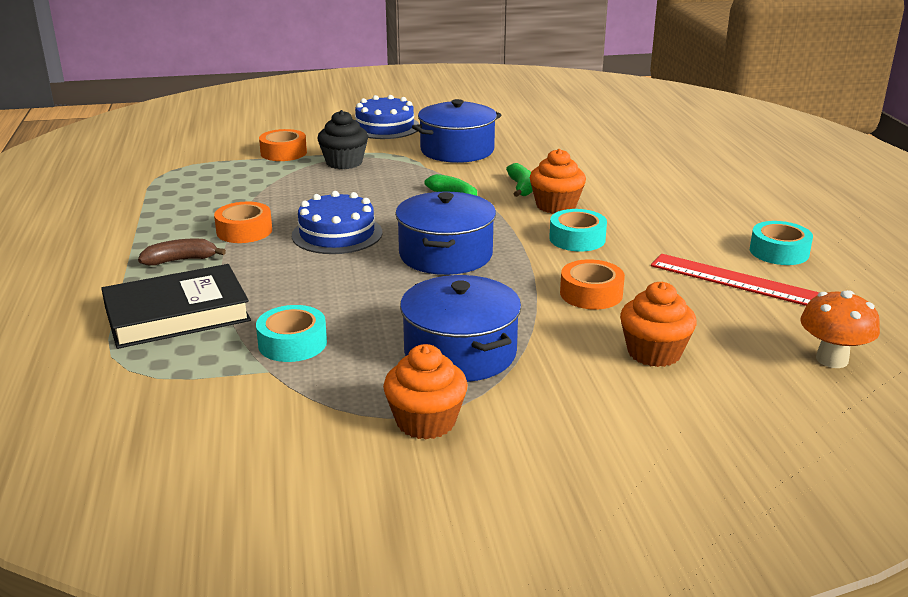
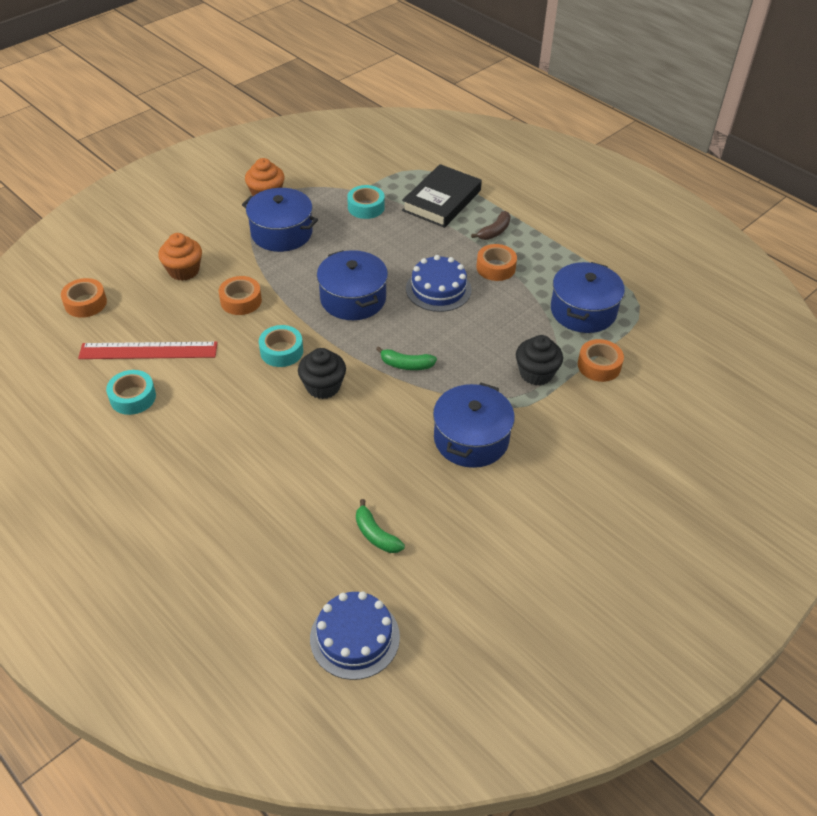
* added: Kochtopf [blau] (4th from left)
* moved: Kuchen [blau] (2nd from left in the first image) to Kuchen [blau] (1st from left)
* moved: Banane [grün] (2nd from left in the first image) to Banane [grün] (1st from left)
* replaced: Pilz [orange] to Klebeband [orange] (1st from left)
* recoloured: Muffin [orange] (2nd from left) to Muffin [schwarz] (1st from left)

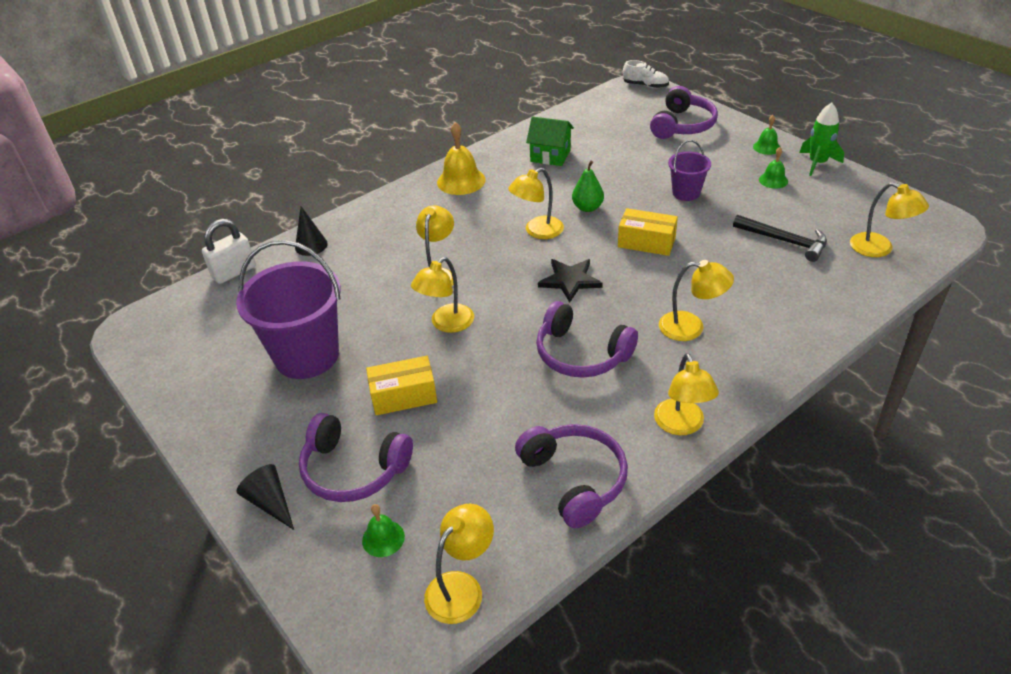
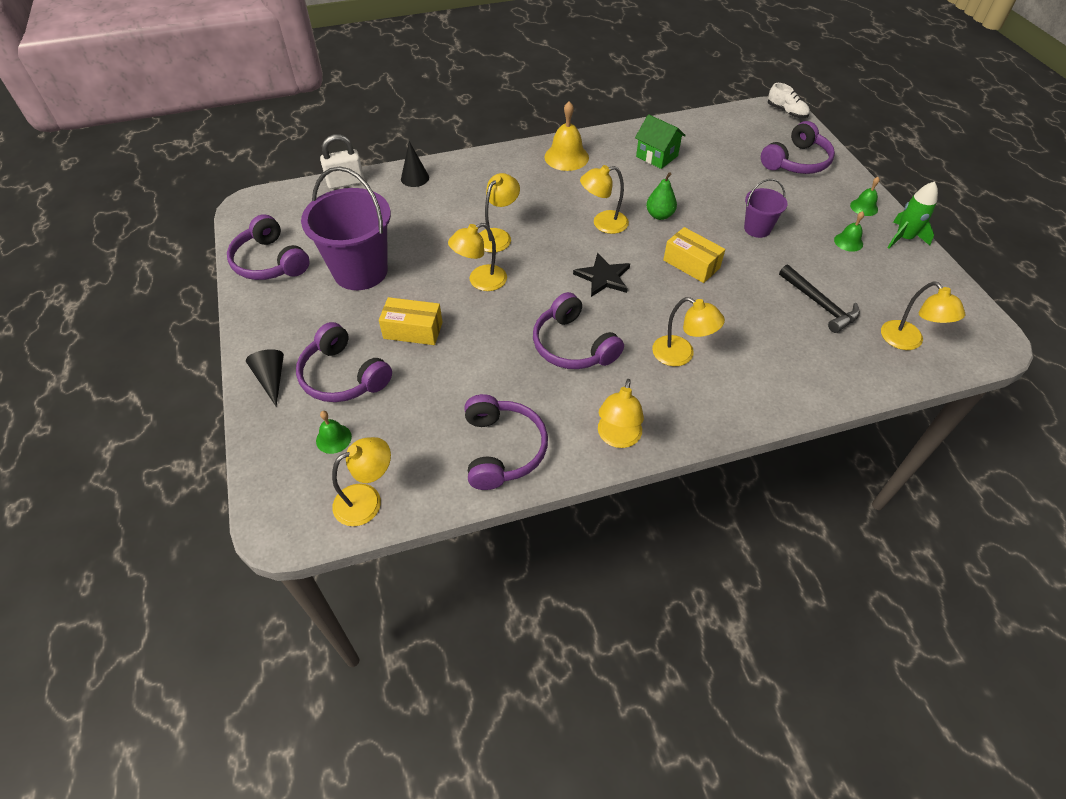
* added: Kopfhörer [lila] (1st from left)

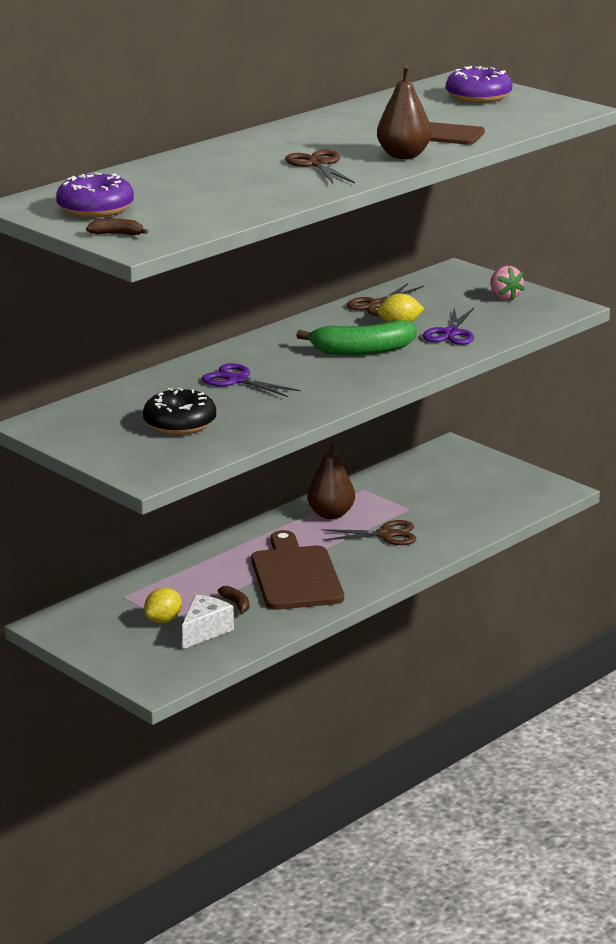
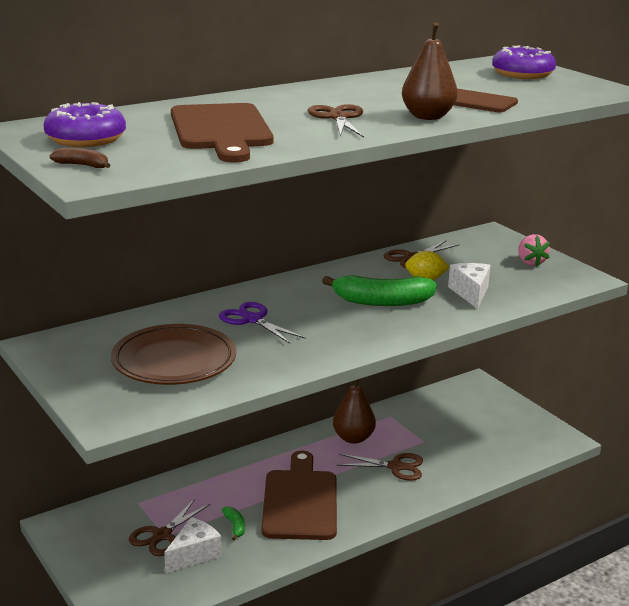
* added: Schneidebrett [braun] (1st from left)
* replaced: Donut [schwarz] to Teller [braun]
* replaced: Zitrone [gelb] (1st from left) to Schere [braun] (1st from left)
* replaced: Schere [lila] (2nd from left) to Käse [weiß] (2nd from left)
* recoloured: Banane [braun] (2nd from left) to Banane [grün] (1st from left)

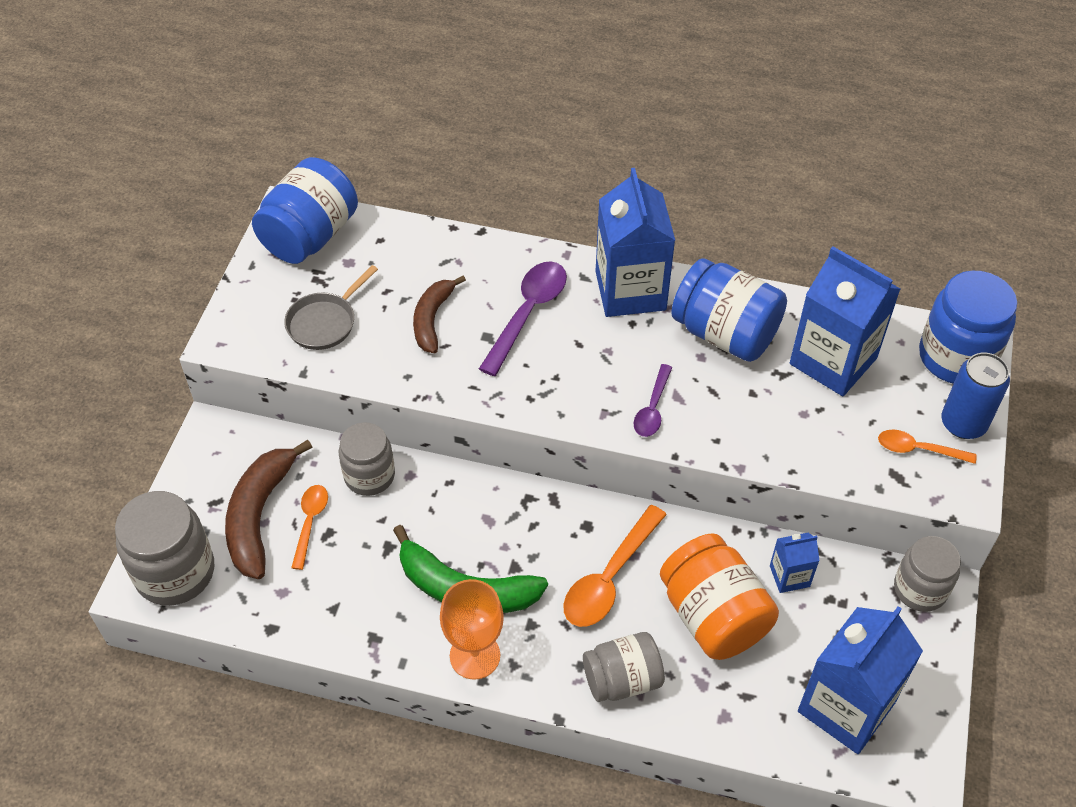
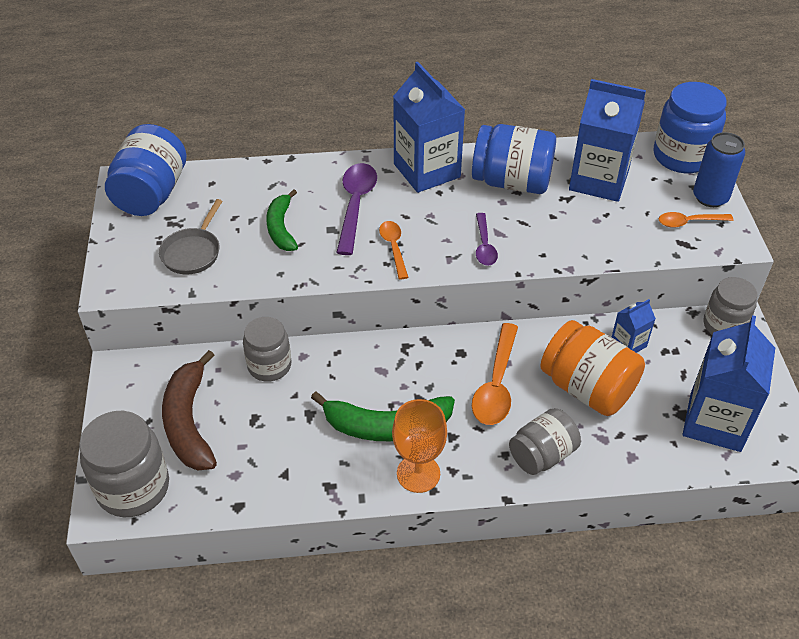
* moved: Löffel [orange] (1st from left)
* recoloured: Banane [braun] (2nd from left) to Banane [grün] (1st from left)

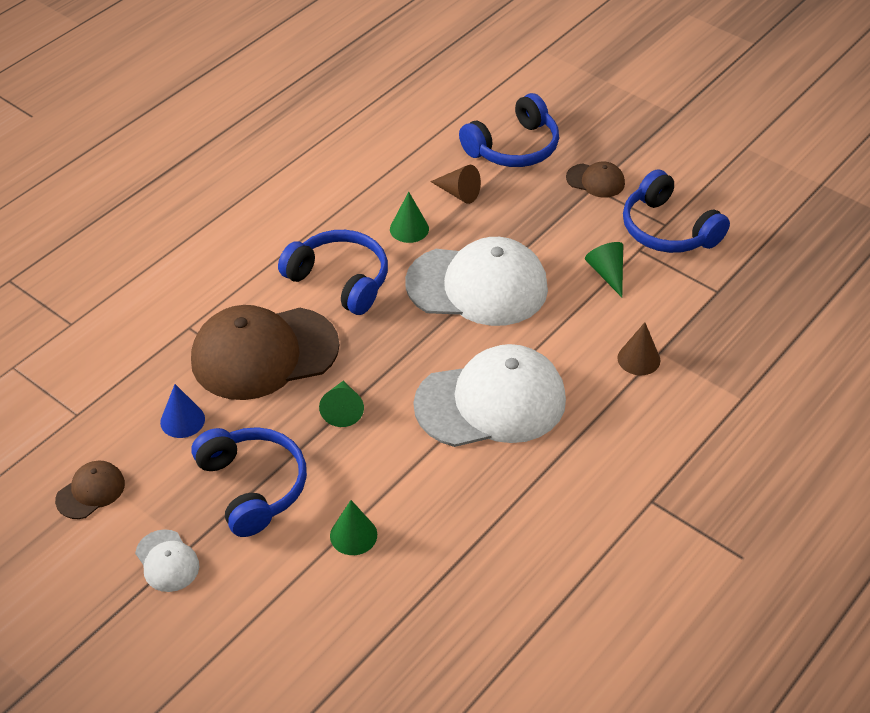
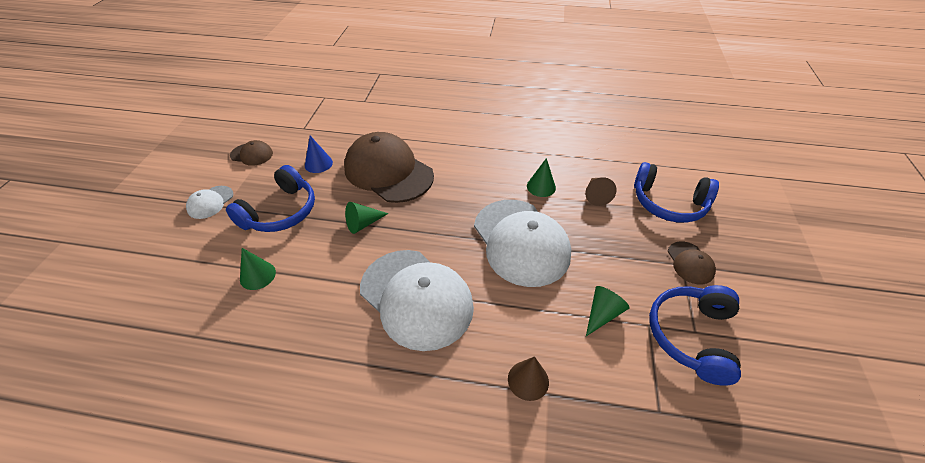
* removed: Kopfhörer [blau] (2nd from left)

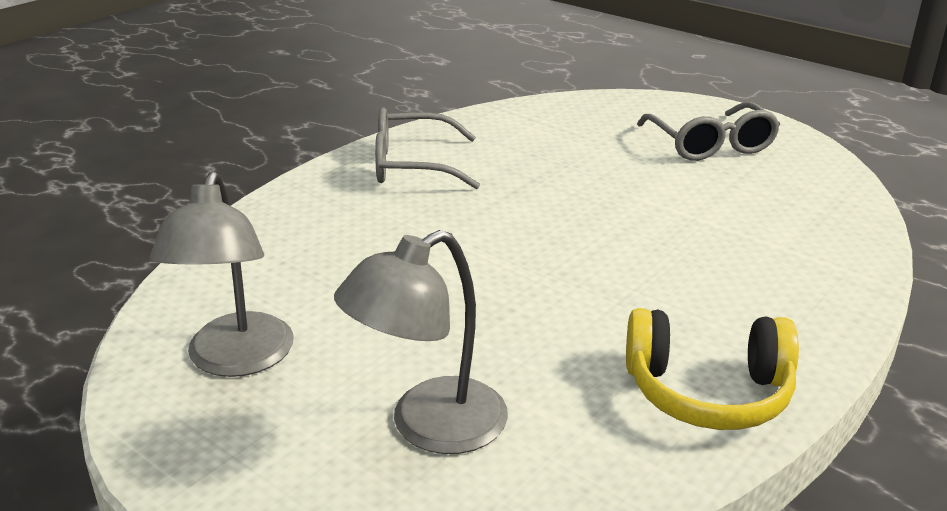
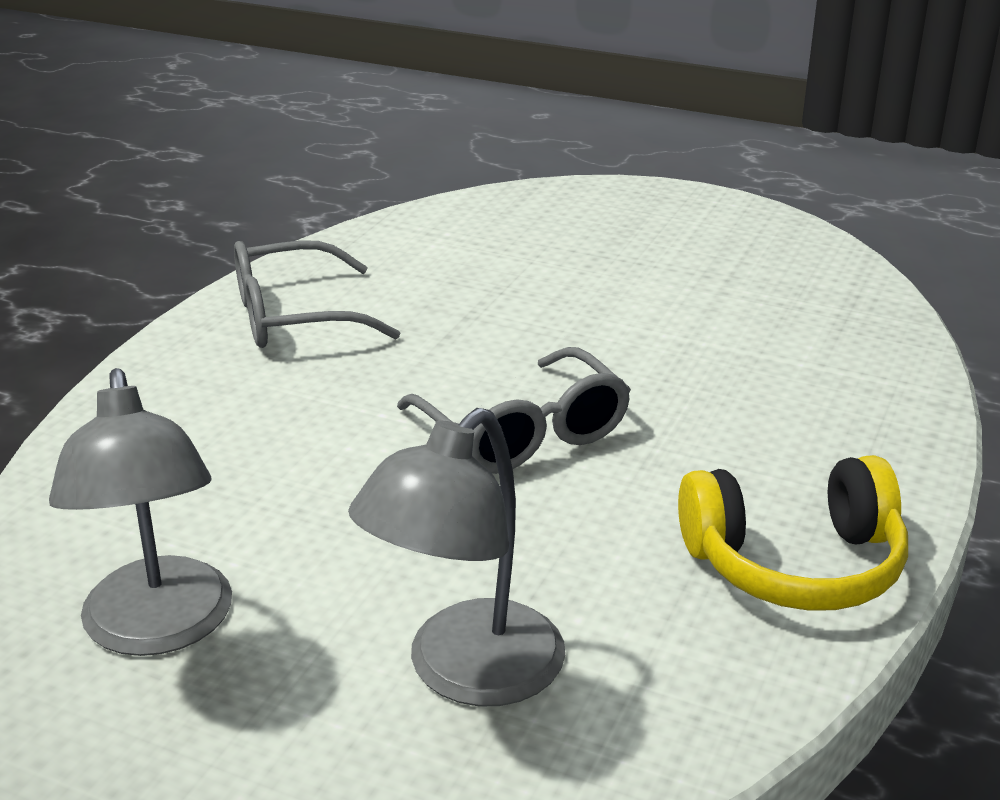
* moved: Brille [grau] (2nd from left)

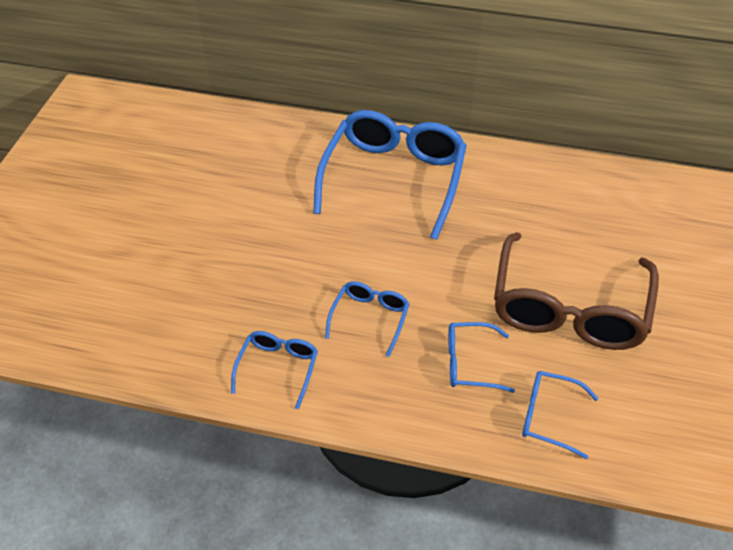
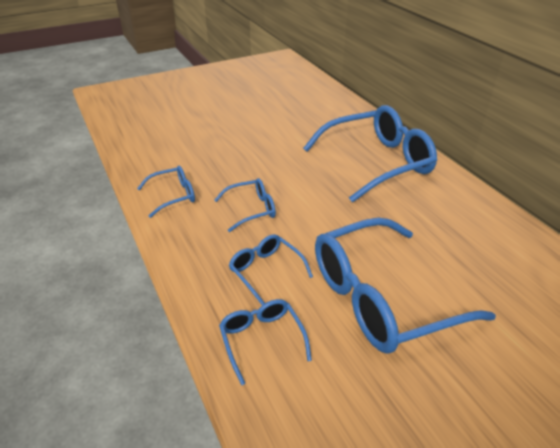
* recoloured: Brille [braun] to Brille [blau] (6th from left)

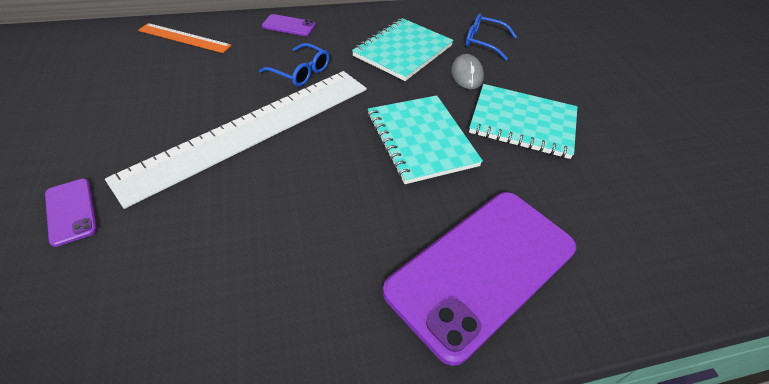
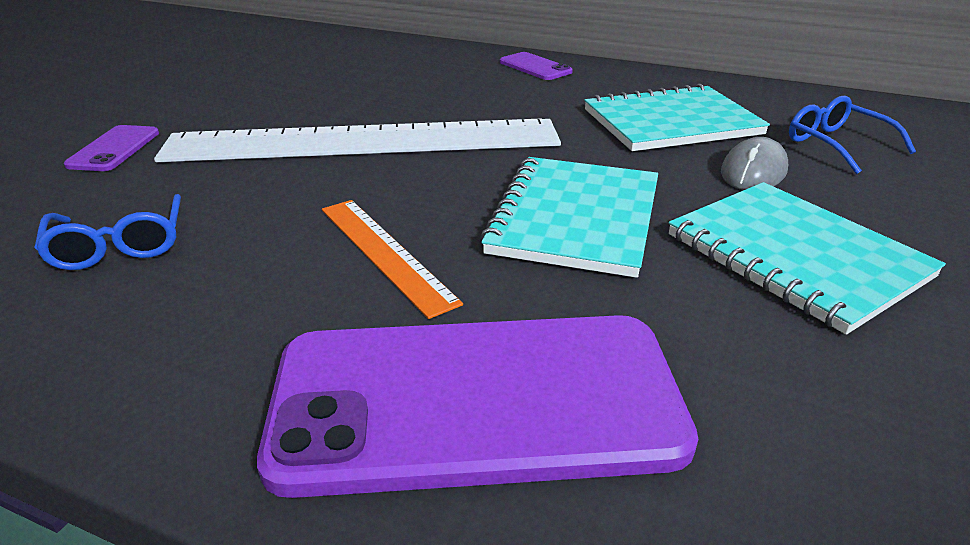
* moved: Lineal [orange]
* moved: Brille [blau] (1st from left)

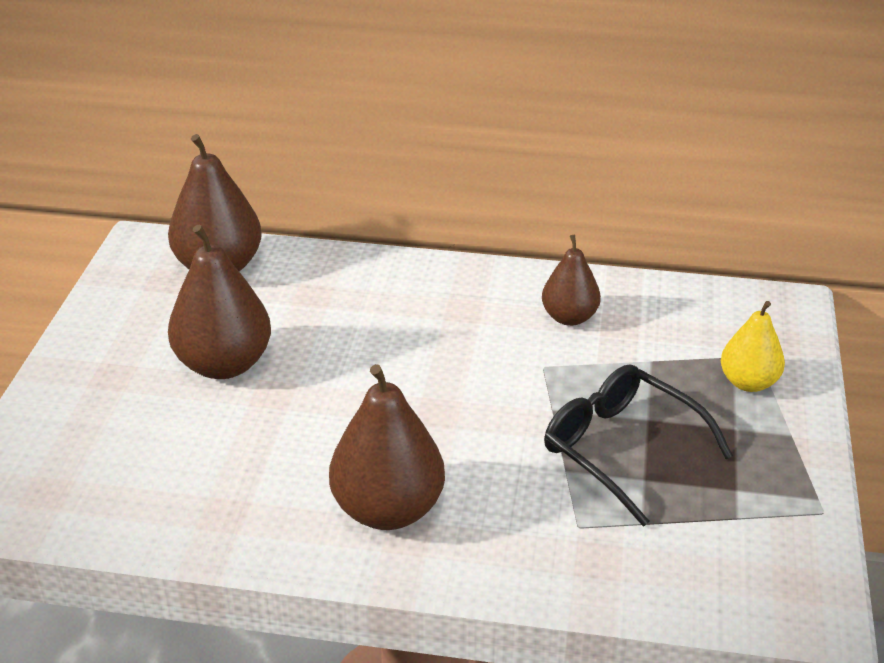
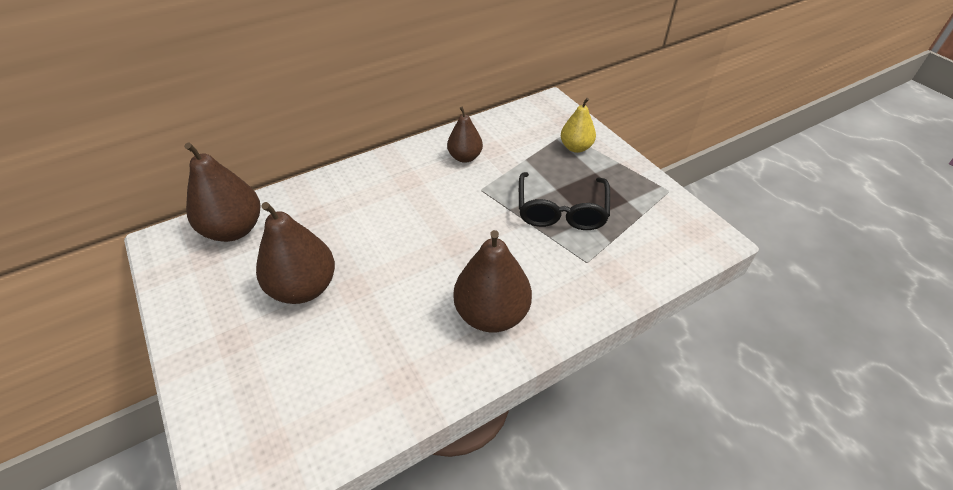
* turned: Brille [schwarz] 90 degrees counterclockwise

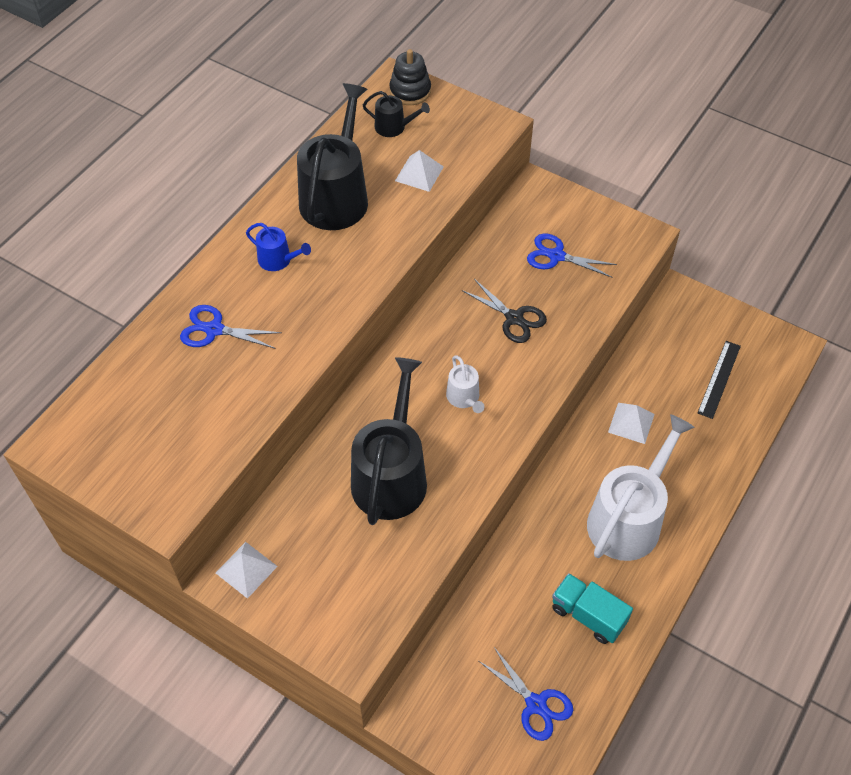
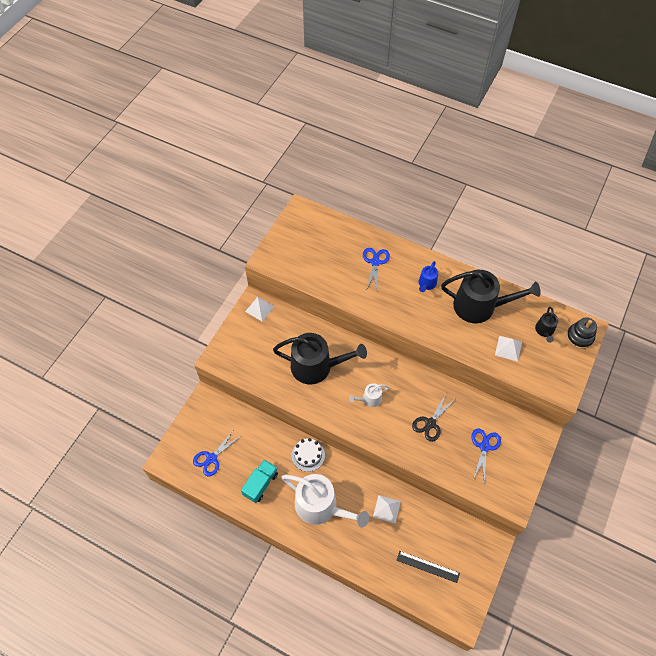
* added: Kuchen [weiß]

